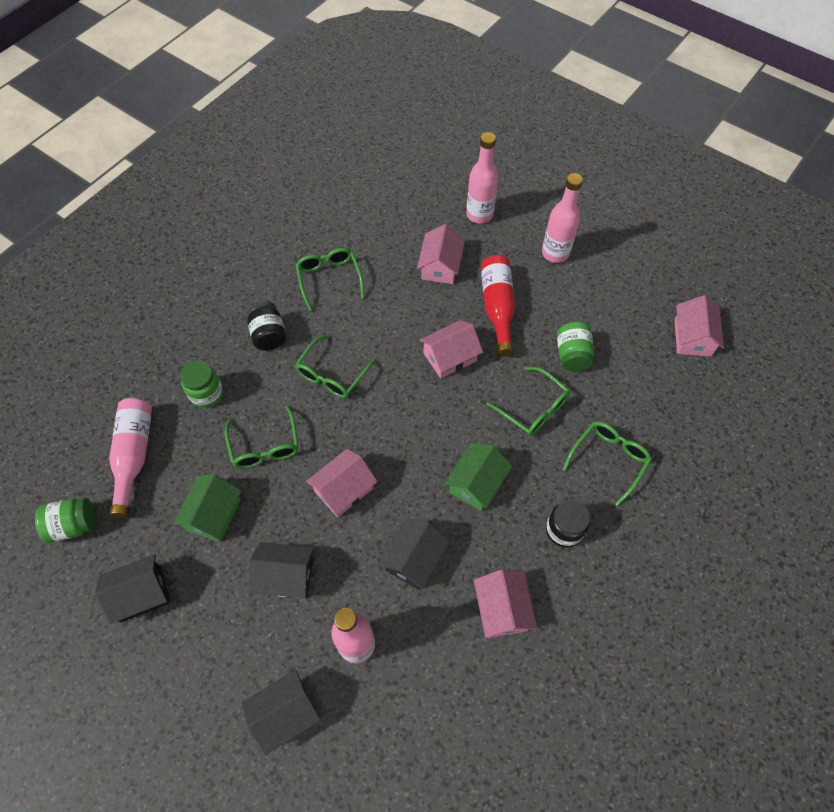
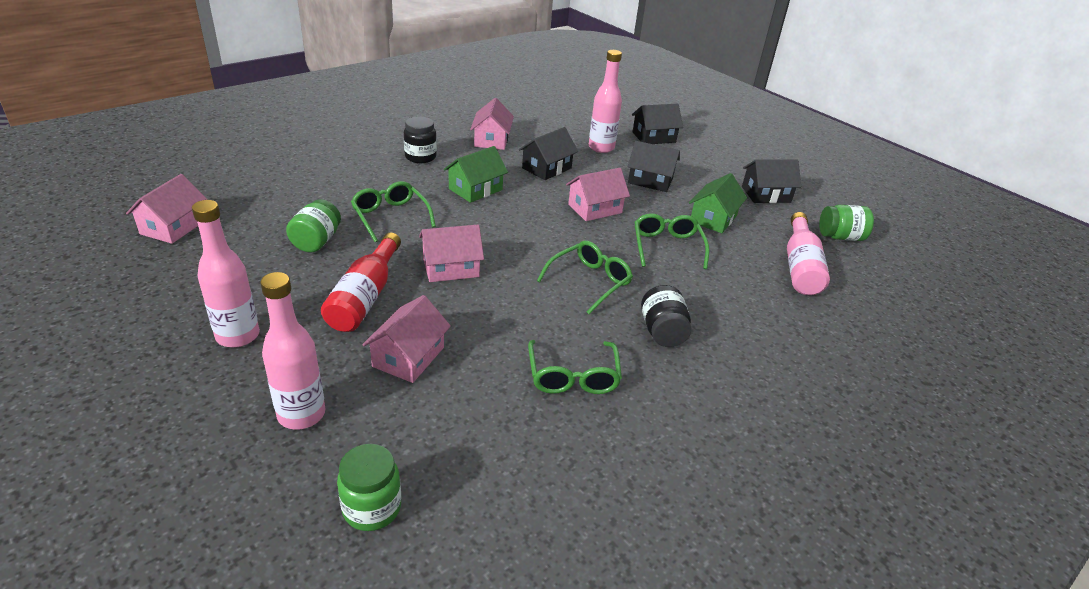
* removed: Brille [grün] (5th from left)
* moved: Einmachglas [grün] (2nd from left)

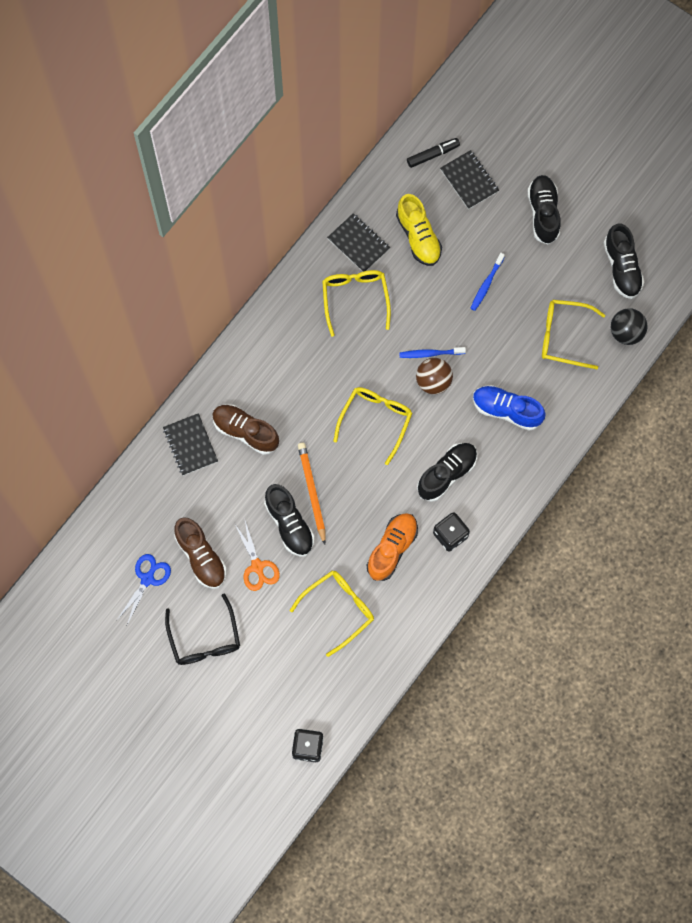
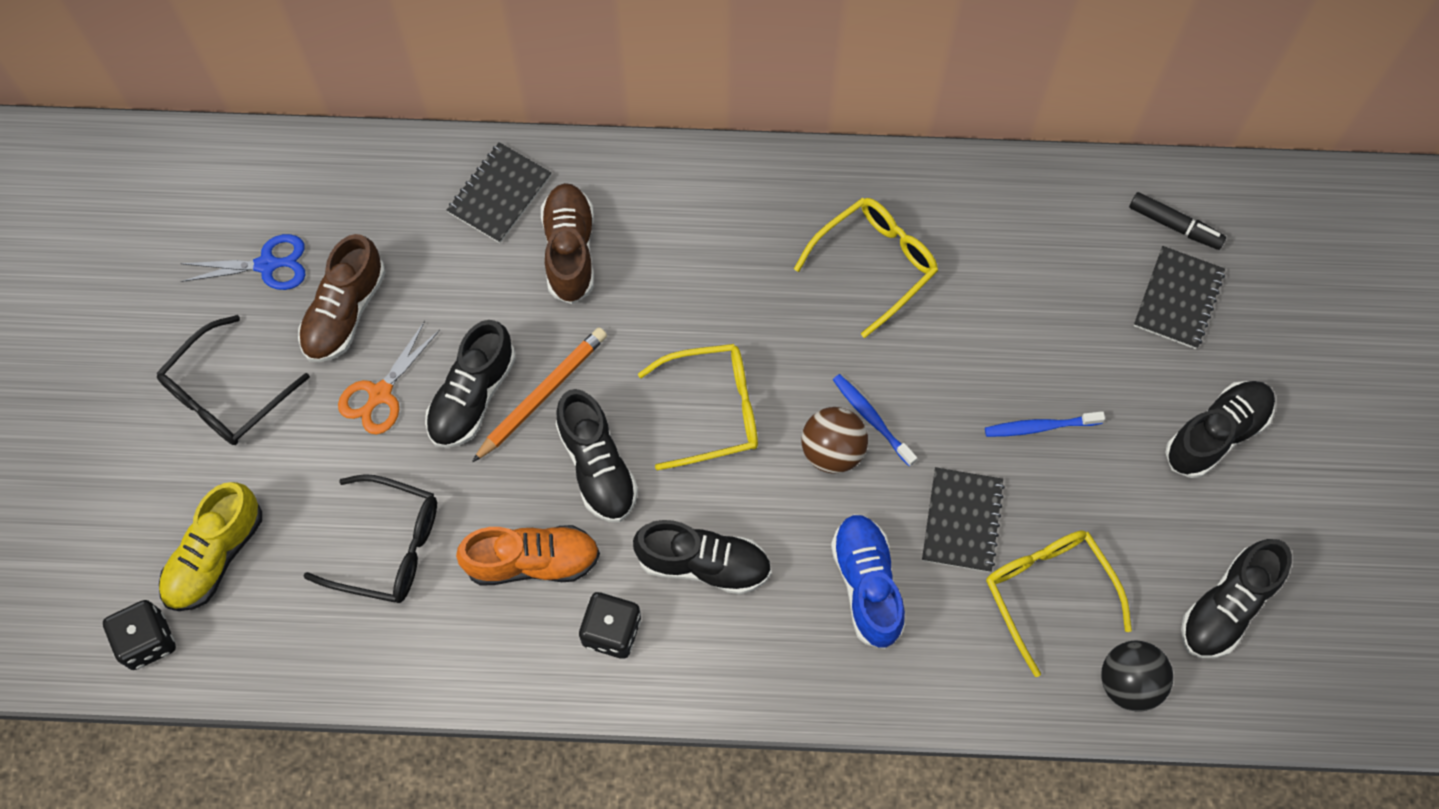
* added: Schuh [schwarz] (2nd from left)
* moved: Notizbuch [schwarz] (2nd from left)
* moved: Schuh [gelb]
* recoloured: Brille [gelb] (1st from left) to Brille [schwarz] (2nd from left)

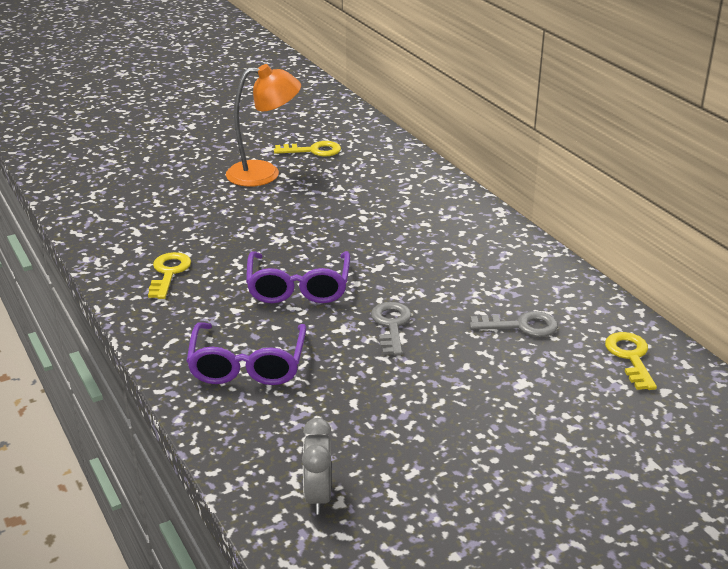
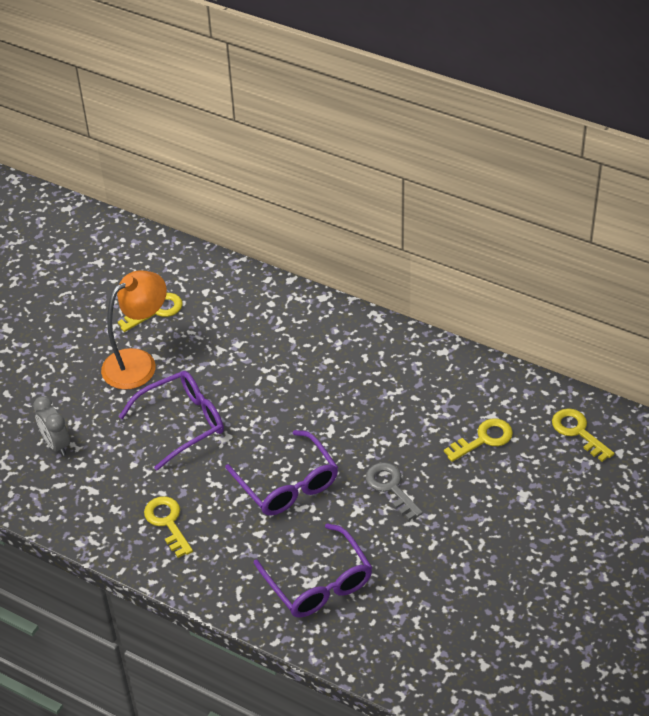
* added: Brille [lila] (1st from left)
* moved: Wecker [grau]
* recoloured: Schlüssel [grau] (2nd from left) to Schlüssel [gelb] (3rd from left)

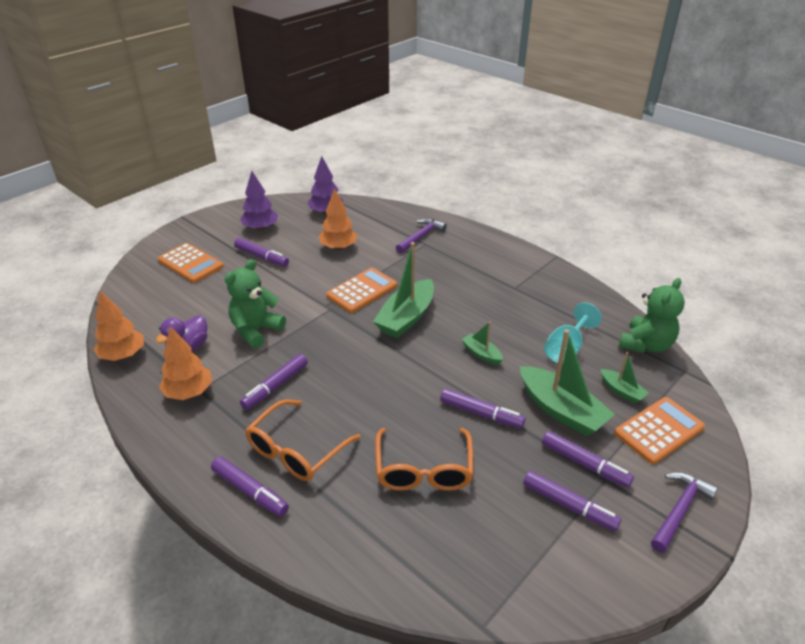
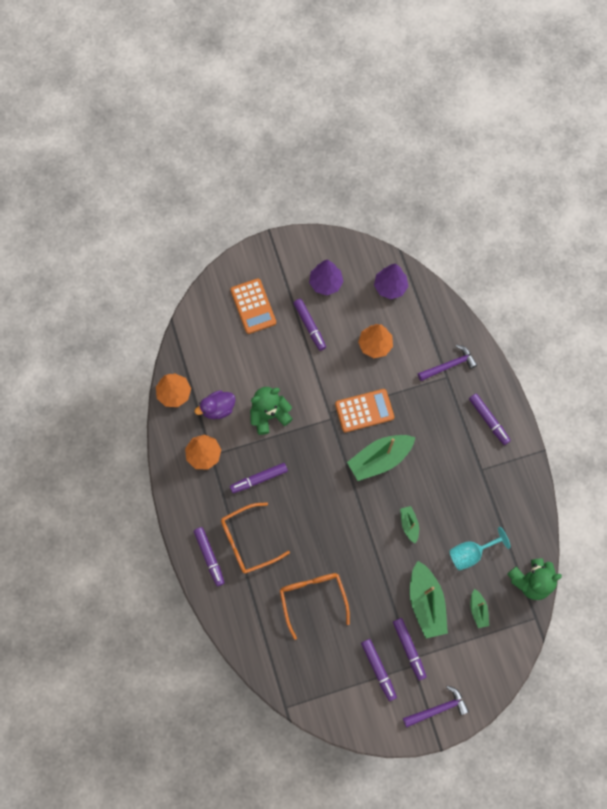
* removed: Taschenrechner [orange] (3rd from left)
* moved: Filzstift [lila] (4th from left in the first image) to Filzstift [lila] (6th from left)
* turned: Brille [orange] (2nd from left) 135 degrees clockwise

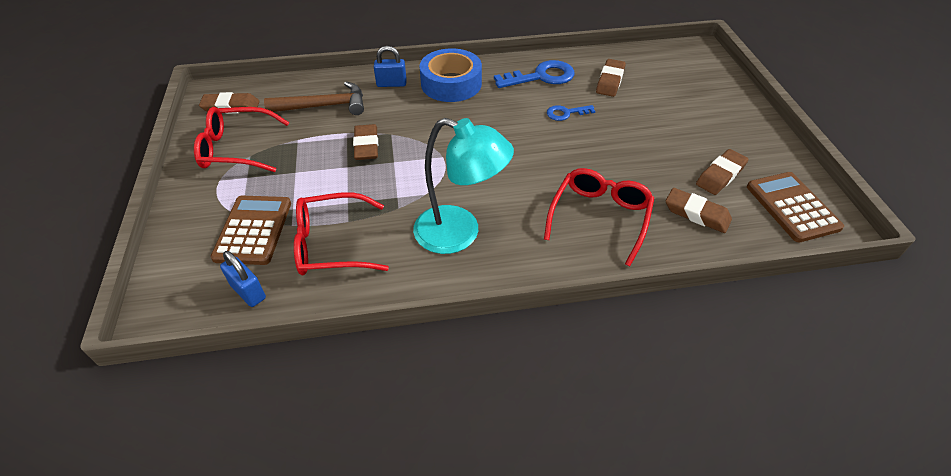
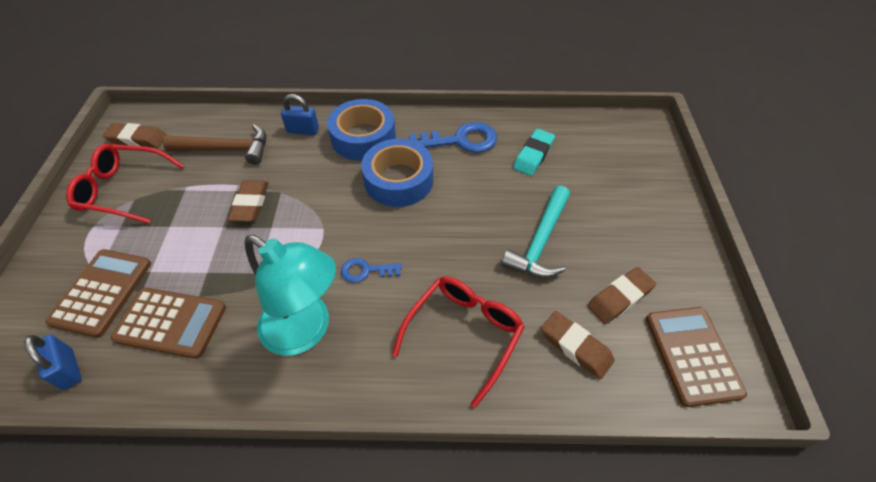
* added: Klebeband [blau] (2nd from left)
* added: Hammer [türkis]
* moved: Schlüssel [blau] (2nd from left in the first image) to Schlüssel [blau] (1st from left)
* replaced: Brille [rot] (2nd from left) to Taschenrechner [braun] (2nd from left)
* recoloured: Radiergummi [braun] (3rd from left) to Radiergummi [türkis]

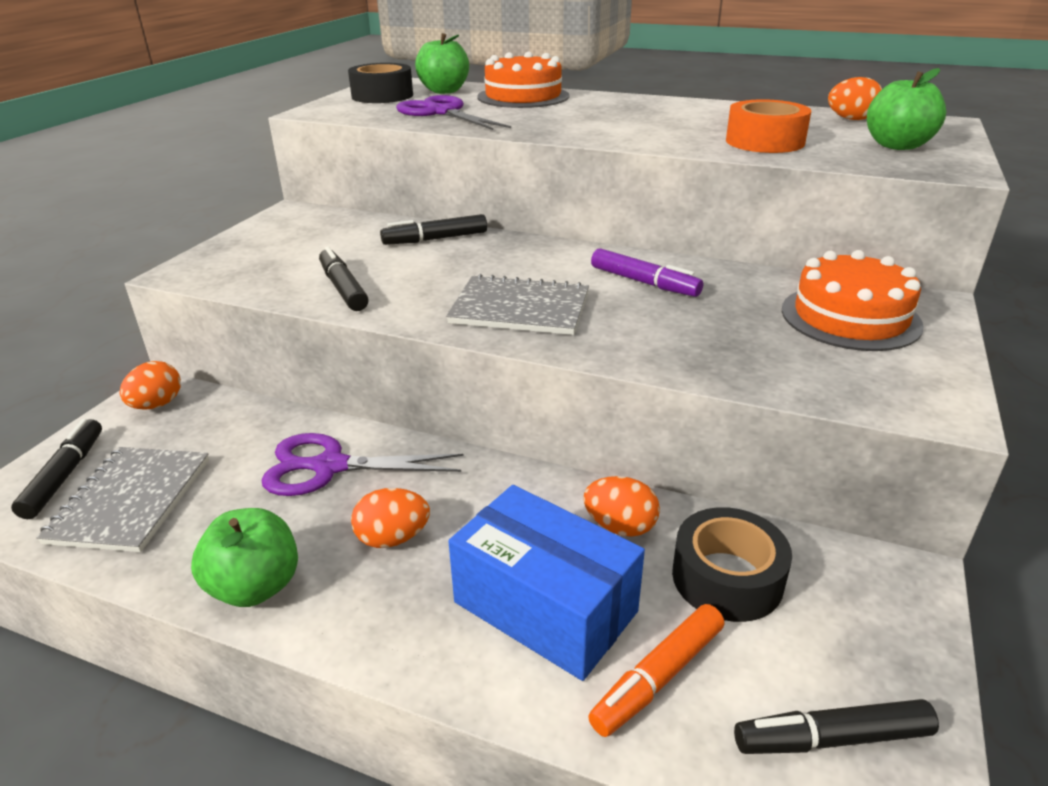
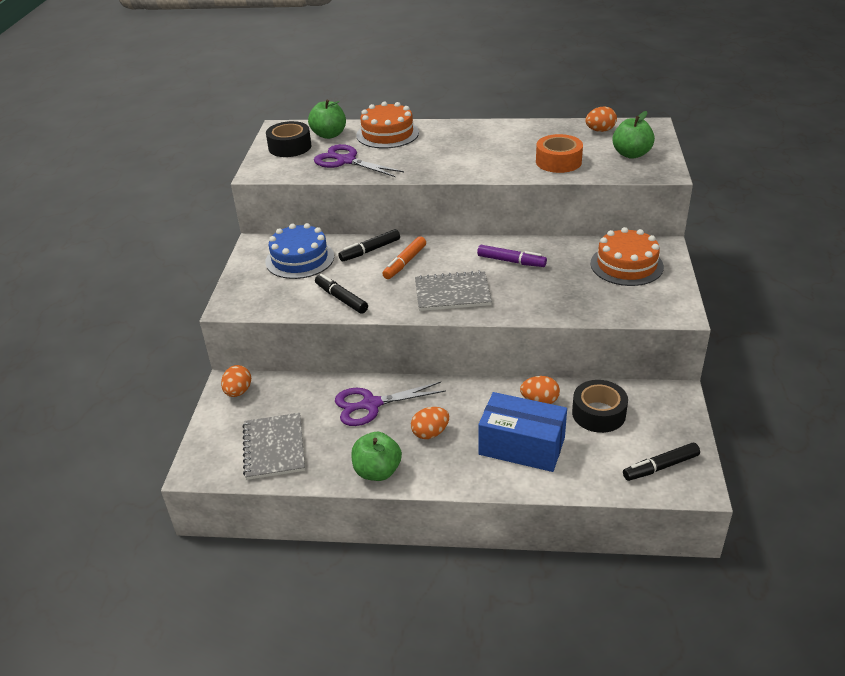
* removed: Filzstift [schwarz] (1st from left)
* added: Kuchen [blau]
* moved: Filzstift [orange]

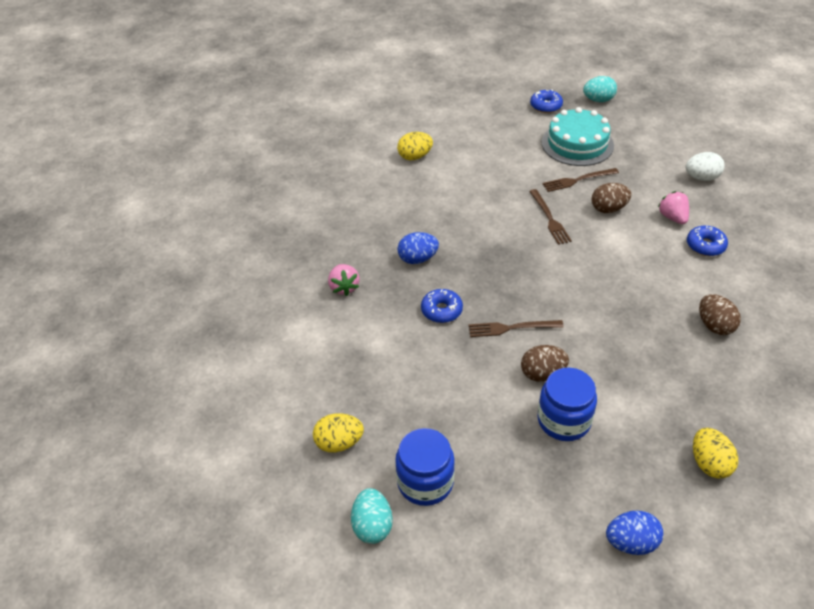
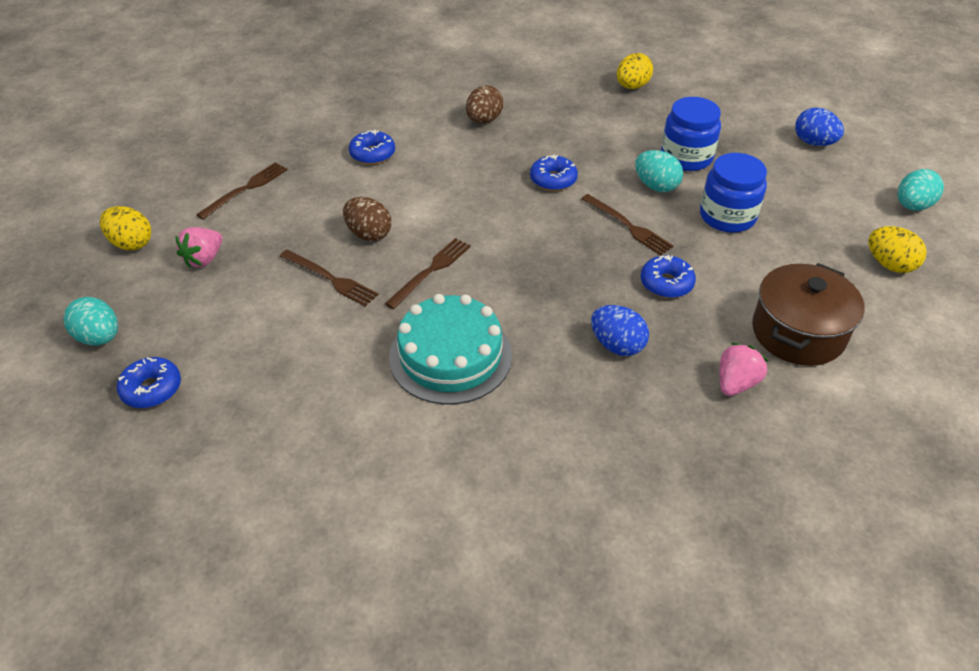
* added: Donut [blau] (3rd from left)
* added: Kochtopf [braun]
* moved: Einmachglas [blau] (1st from left in the first image) to Einmachglas [blau] (2nd from left)
* moved: Ei [gelb] (2nd from left in the first image) to Ei [gelb] (1st from left)
* moved: Kuchen [türkis]
* moved: Ei [blau] (2nd from left)
* moved: Erdbeere [rosa] (2nd from left in the first image) to Erdbeere [rosa] (1st from left)
* replaced: Ei [weiß] to Gabel [braun] (1st from left)
* recoloured: Ei [braun] (1st from left) to Ei [türkis] (2nd from left)

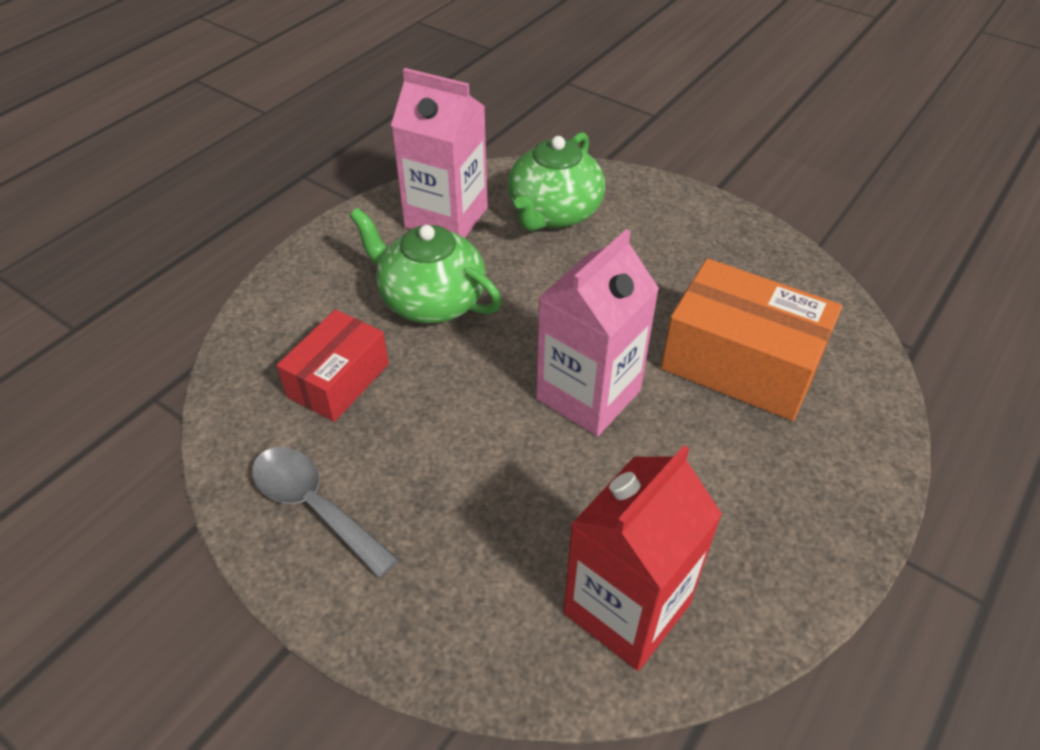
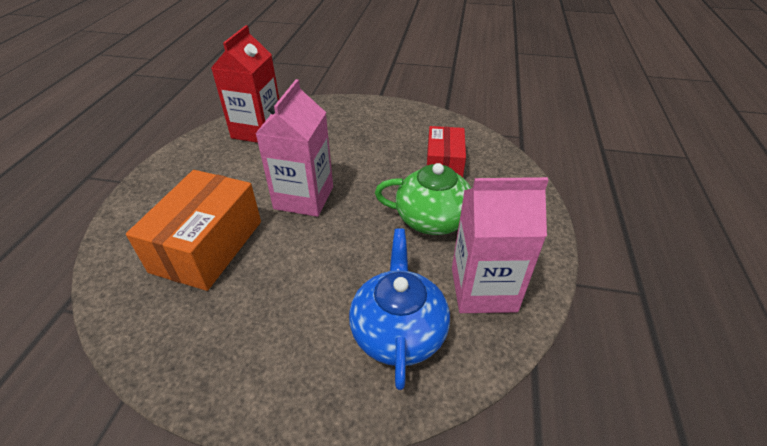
* removed: Löffel [grau]
* recoloured: Teekanne [grün] (2nd from left) to Teekanne [blau]
* turned: Schachtel [orange] 75 degrees counterclockwise

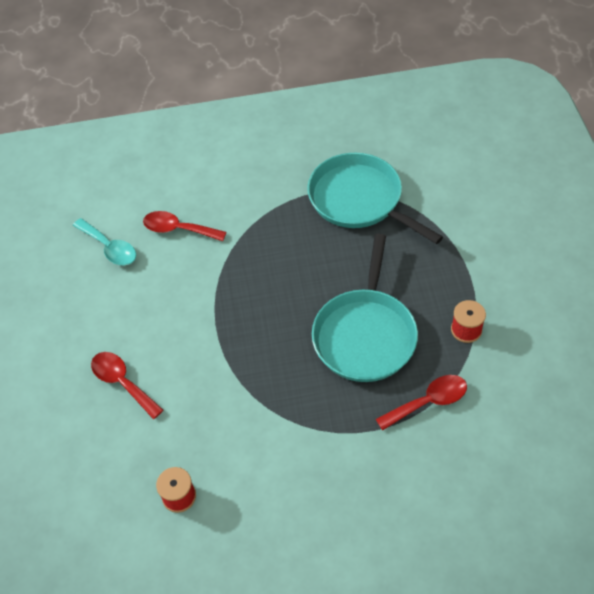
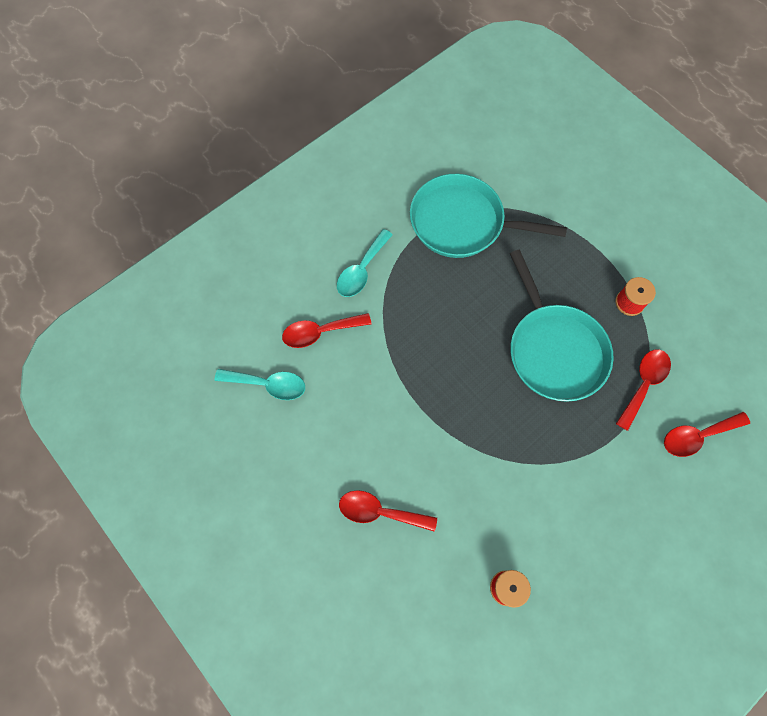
* added: Löffel [türkis] (2nd from left)
* added: Löffel [rot] (4th from left)

